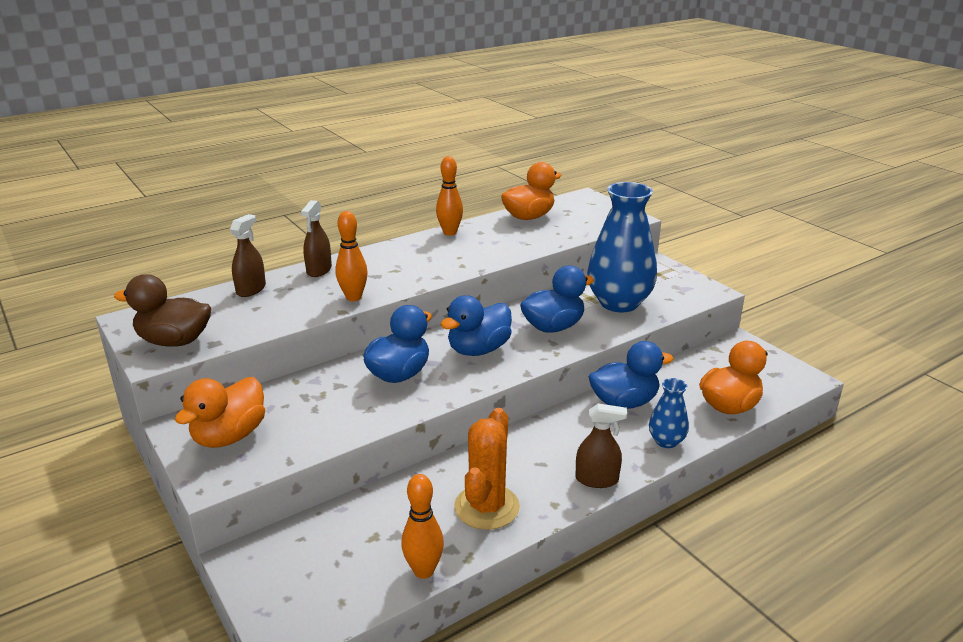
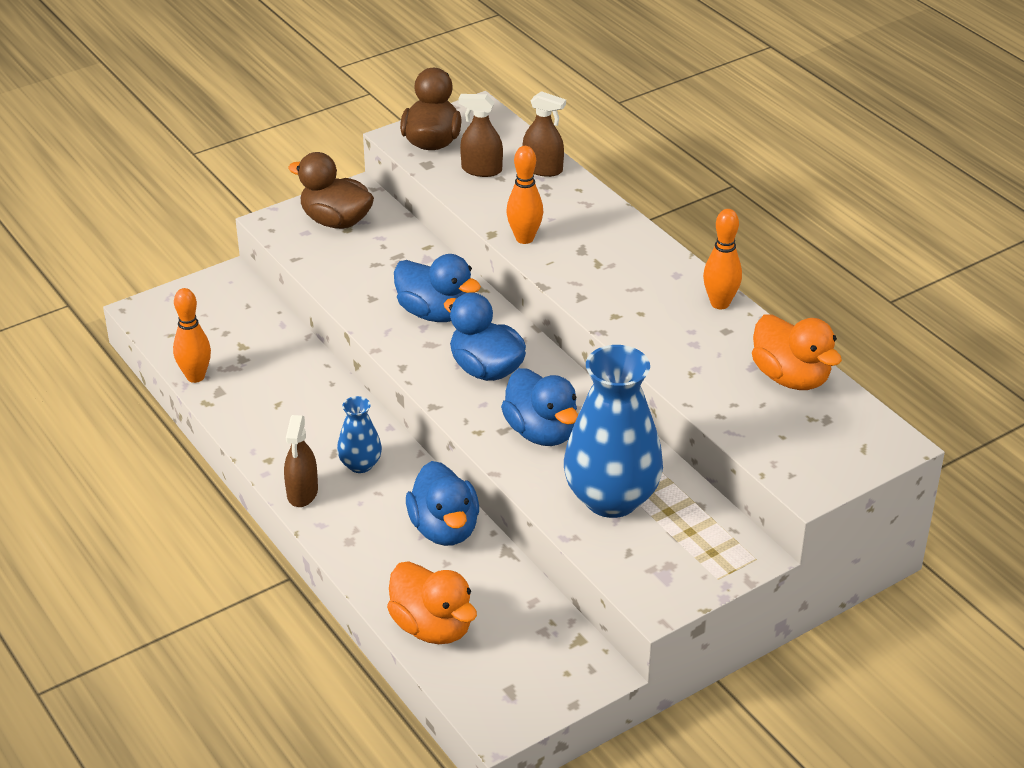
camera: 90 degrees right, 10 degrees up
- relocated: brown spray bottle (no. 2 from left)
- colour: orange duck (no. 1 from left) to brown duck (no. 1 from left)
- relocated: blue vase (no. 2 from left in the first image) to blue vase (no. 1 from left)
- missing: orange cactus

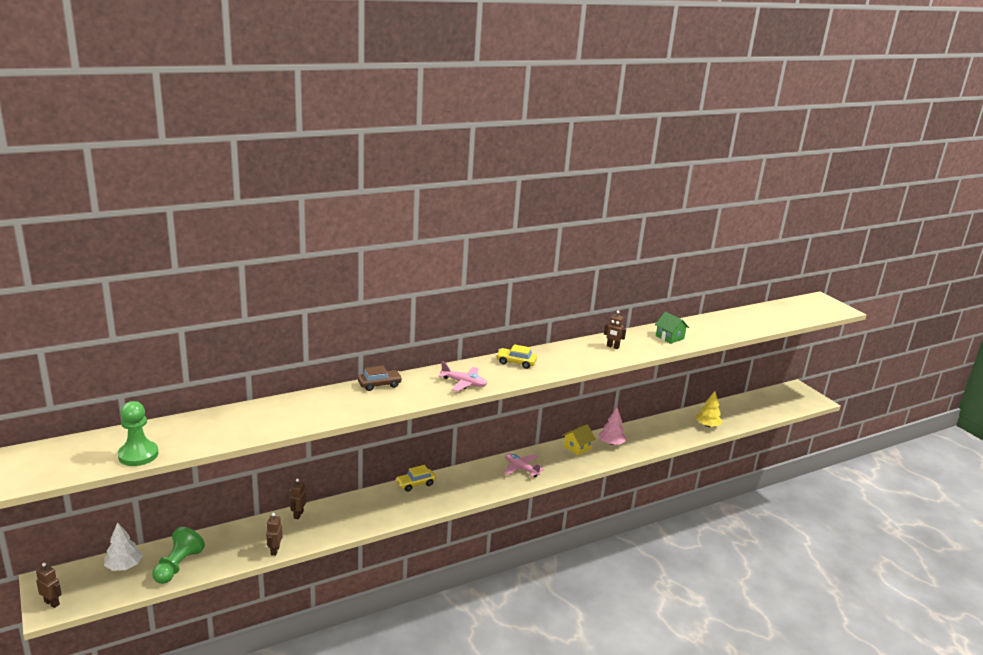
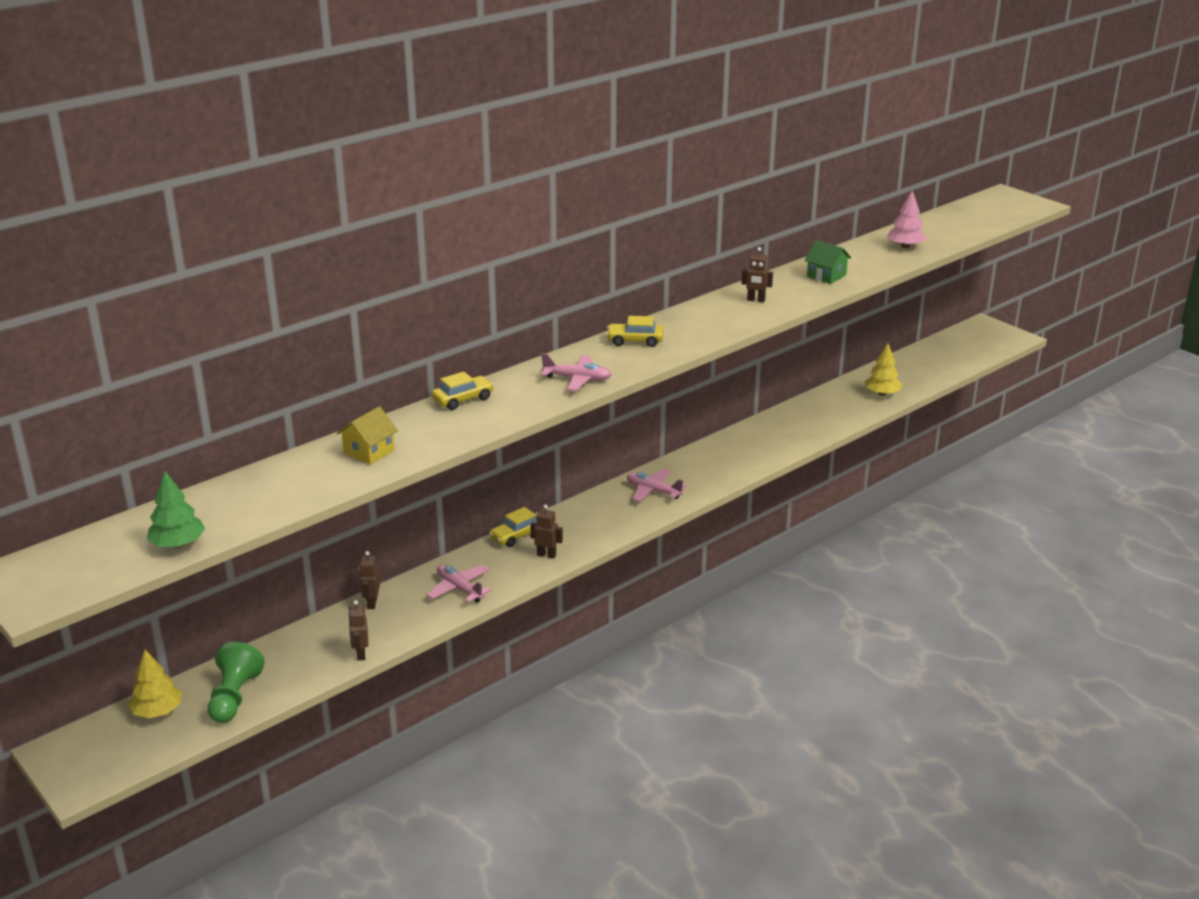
camera: 10 degrees left, 5 degrees up
- colour: brown car to yellow car (no. 1 from left)
- exchanged: green pawn (no. 1 from left) to green tree
- relocated: pink tree
- relocated: yellow house
- colour: white tree to yellow tree (no. 1 from left)
- relocated: brown robot (no. 1 from left in the first image) to brown robot (no. 3 from left)
- appeared: pink plane (no. 1 from left)

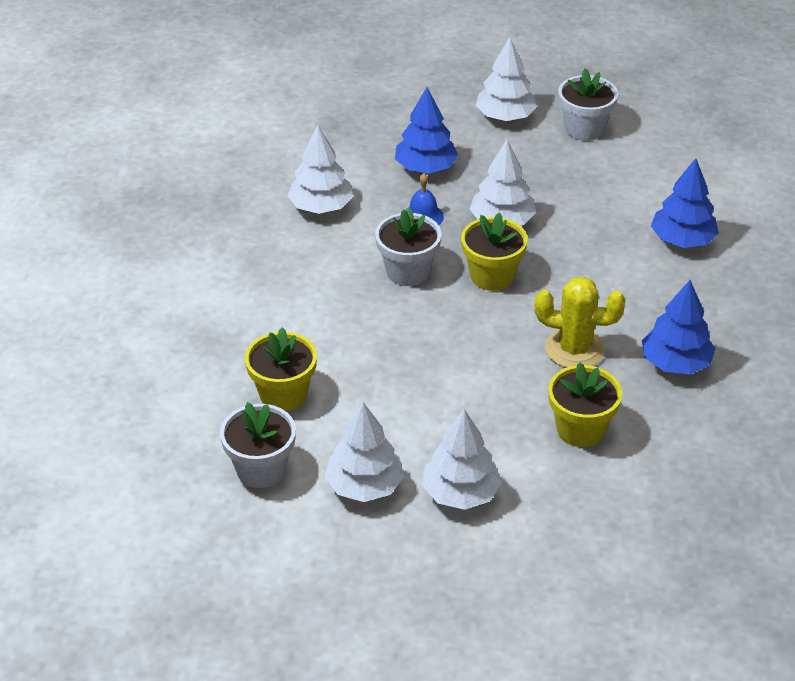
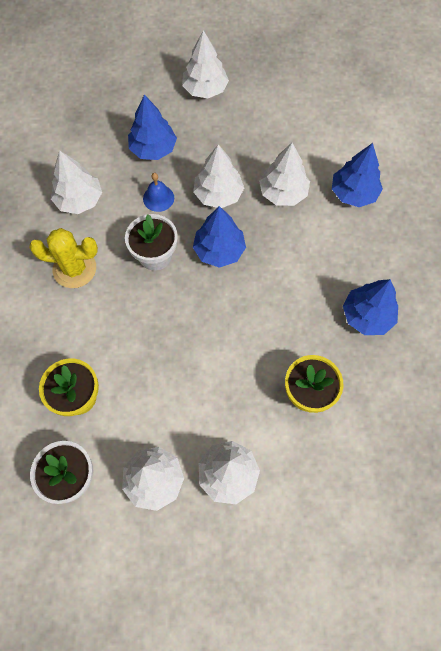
camera: 10 degrees left, 25 degrees up
- missing: white flower pot (no. 3 from left)
- exchanged: yellow flower pot (no. 2 from left) to blue tree (no. 2 from left)
- relocated: yellow cactus
- appeared: white tree (no. 6 from left)

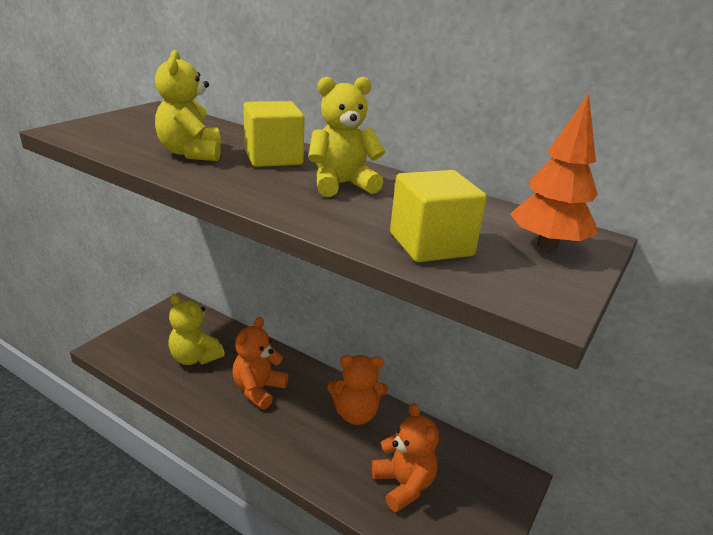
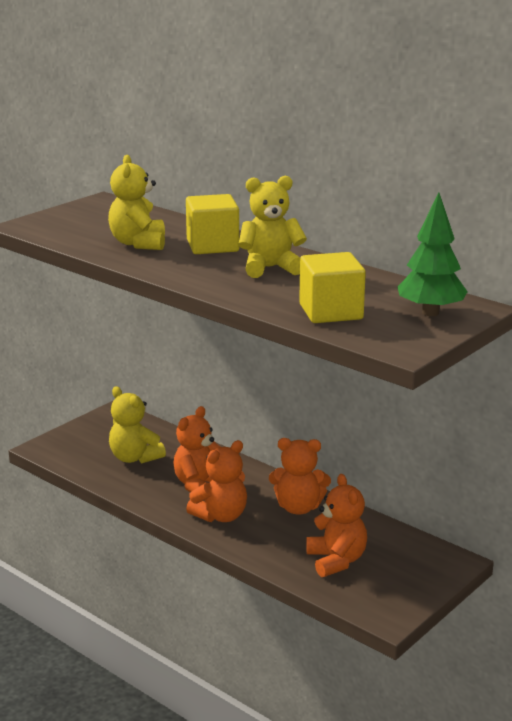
camera: 10 degrees right, 5 degrees down
- colour: orange tree to green tree
- appeared: orange teddy bear (no. 2 from left)

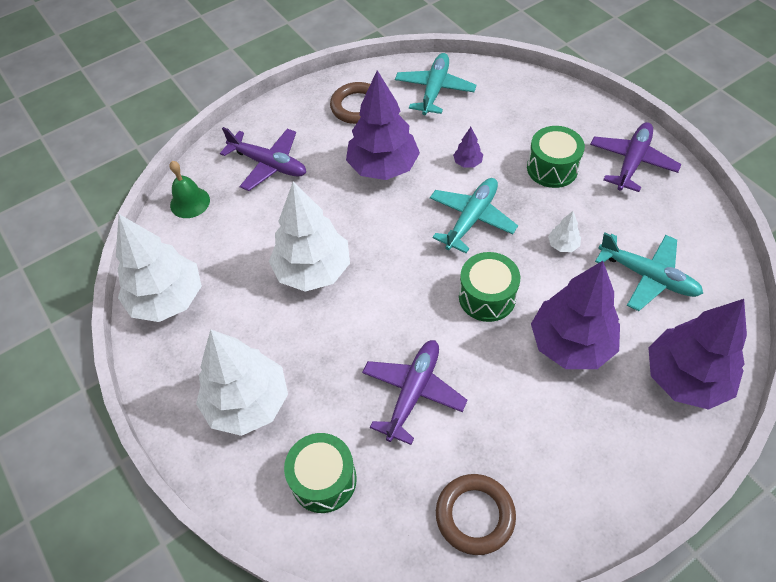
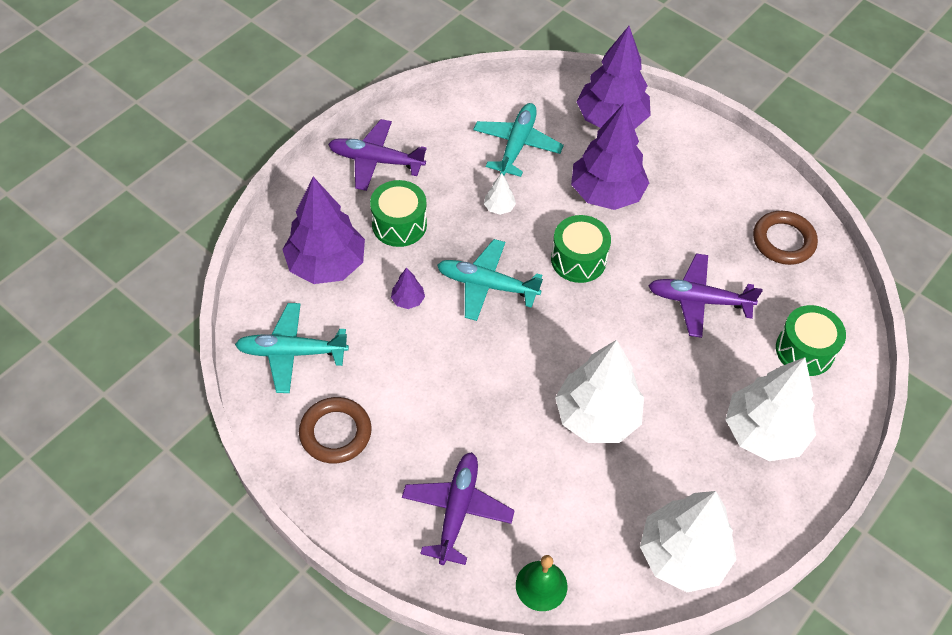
camera: 110 degrees left, 0 degrees up
- relocated: purple tree (no. 1 from left)

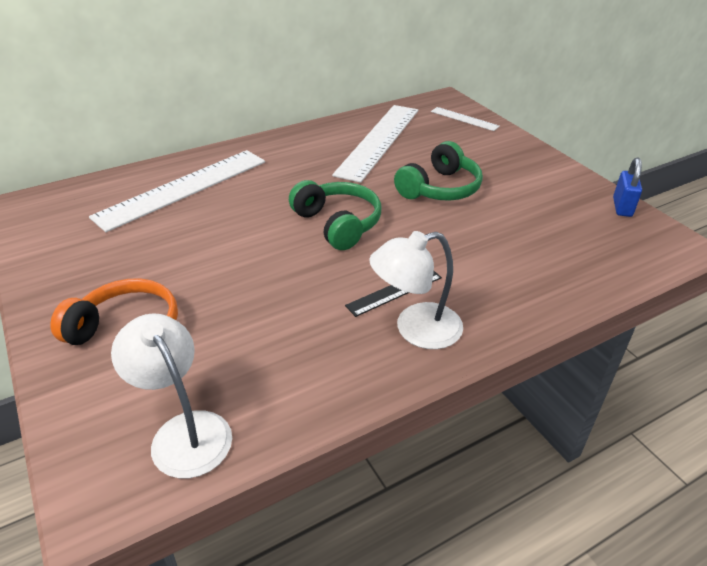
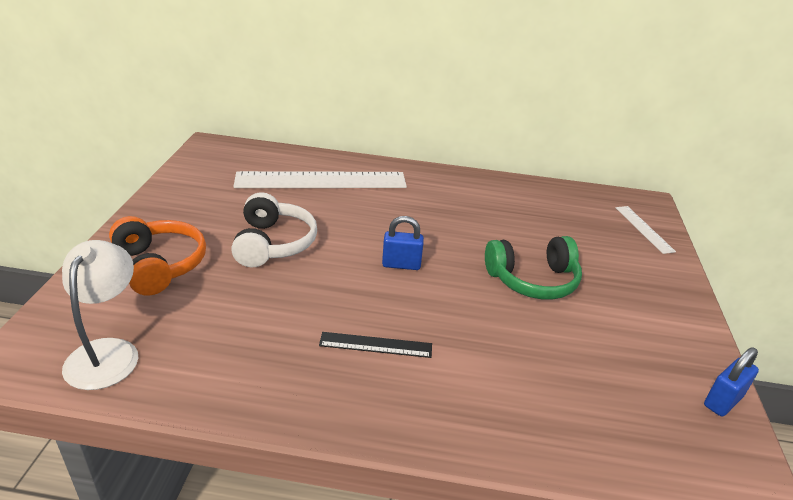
camera: 35 degrees right, 5 degrees down
- missing: white ruler (no. 2 from left)
- exchanged: green headphones (no. 1 from left) to blue padlock (no. 1 from left)
- missing: white lamp (no. 2 from left)
- appeared: white headphones

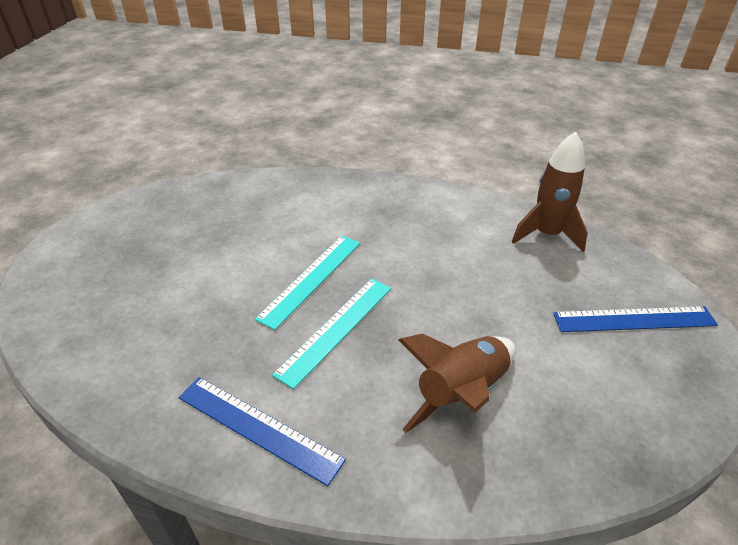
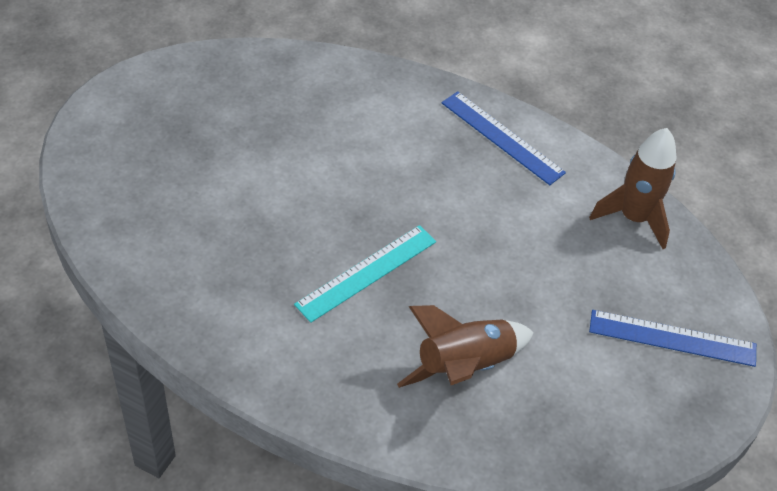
camera: 10 degrees right, 10 degrees up
- missing: turquoise ruler (no. 1 from left)
- relocated: blue ruler (no. 1 from left)

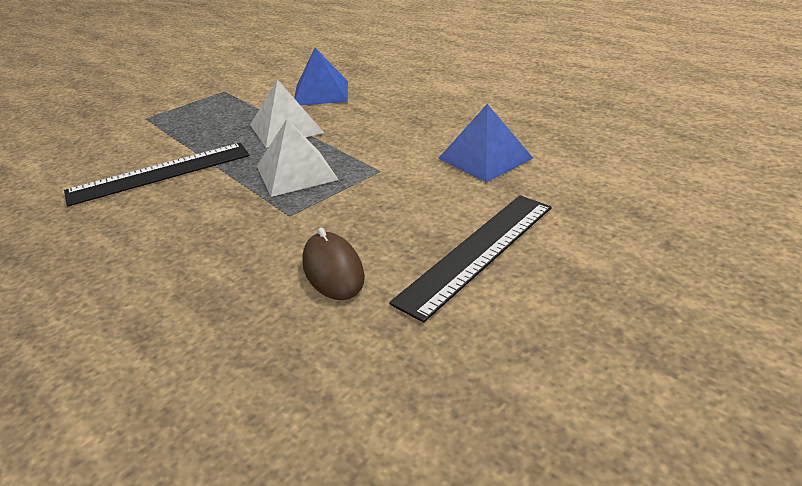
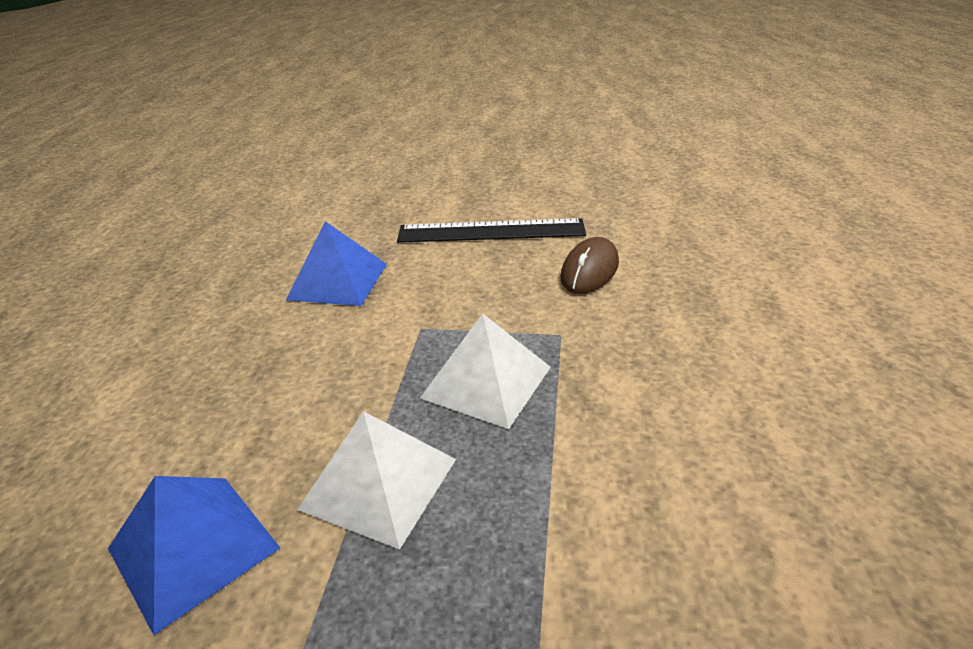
camera: 130 degrees left, 0 degrees up
- missing: black ruler (no. 1 from left)

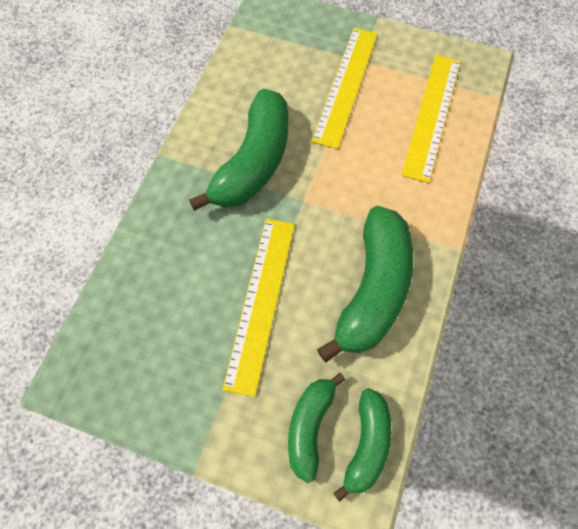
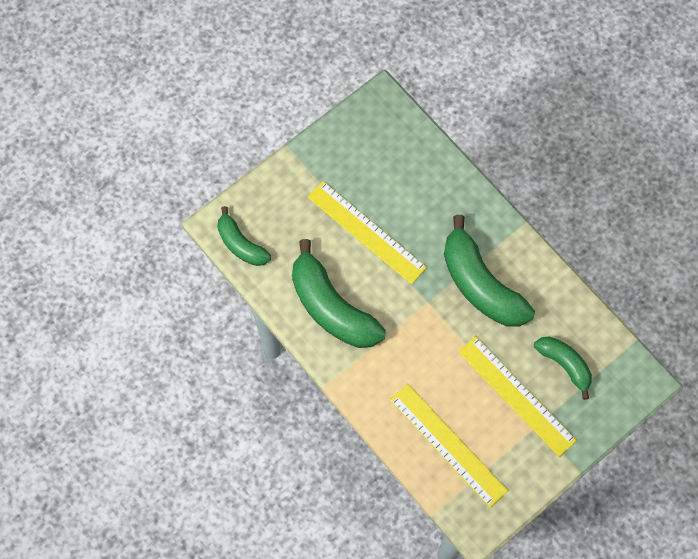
camera: 120 degrees right, 5 degrees up
- relocated: green banana (no. 2 from left in the first image) to green banana (no. 4 from left)

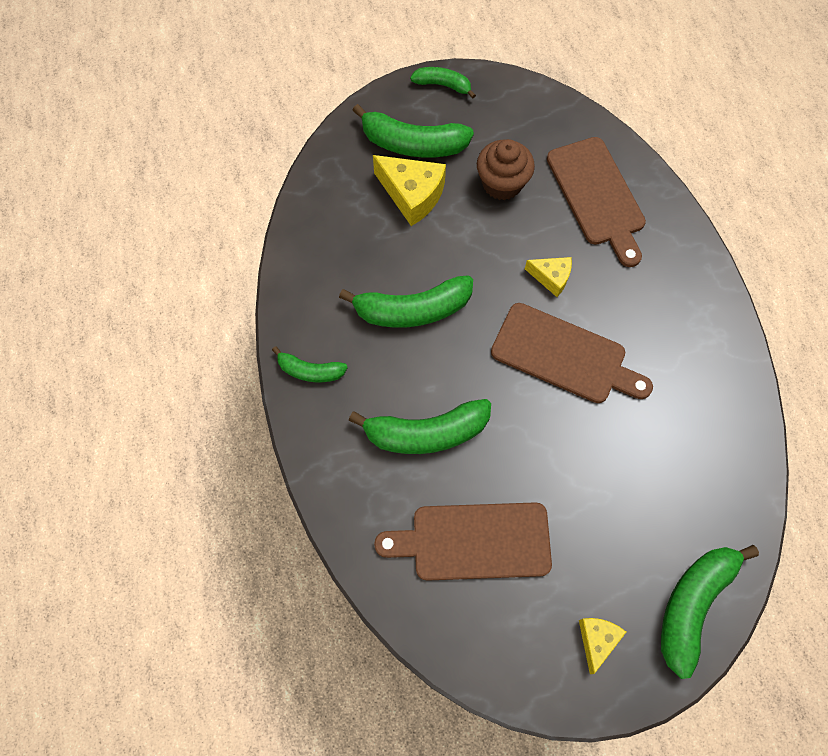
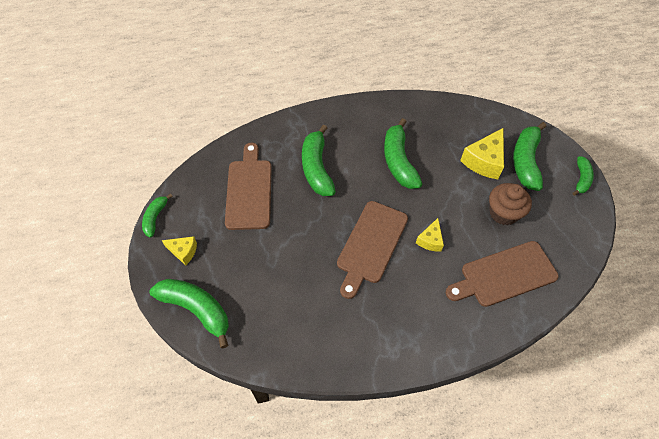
camera: 90 degrees right, 10 degrees down
- relocated: green banana (no. 1 from left)

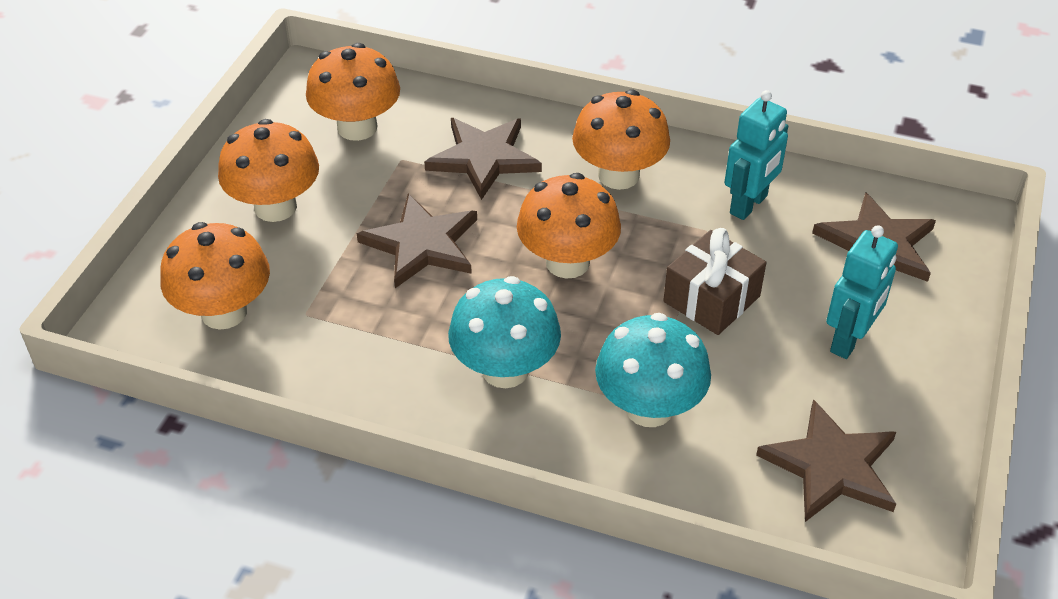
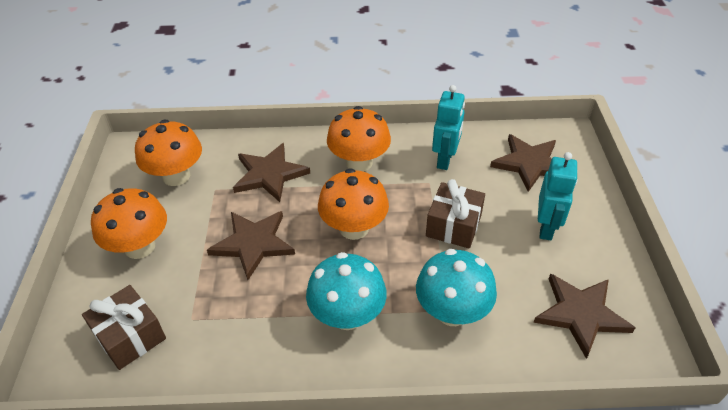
camera: 20 degrees left, 0 degrees up
- exchanged: orange mushroom (no. 1 from left) to brown gift (no. 1 from left)

